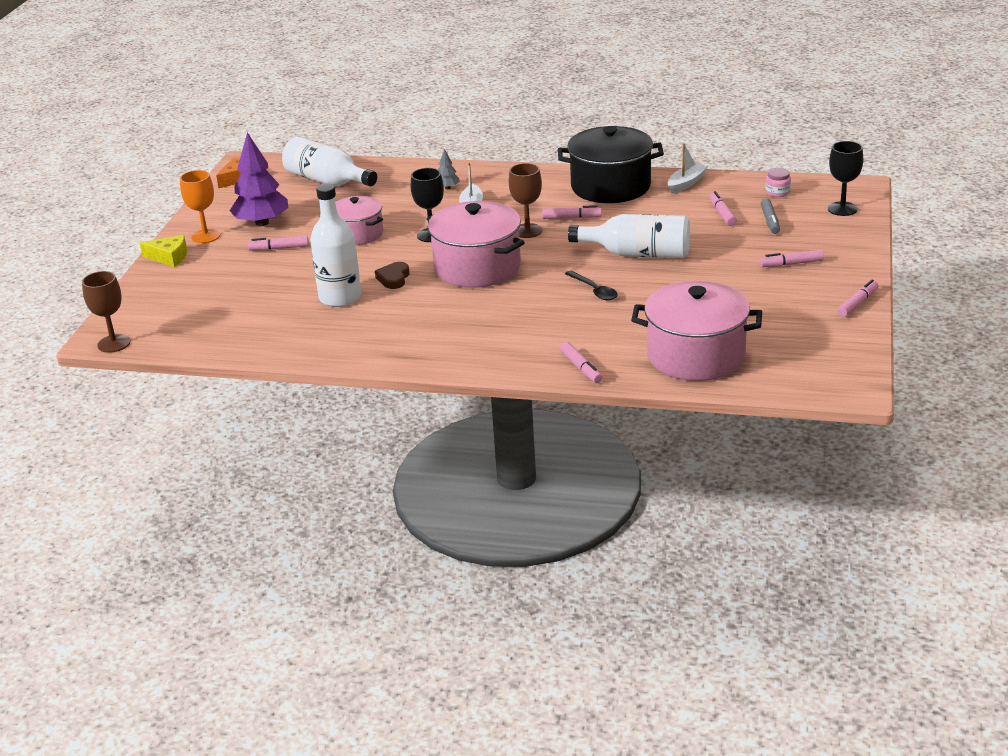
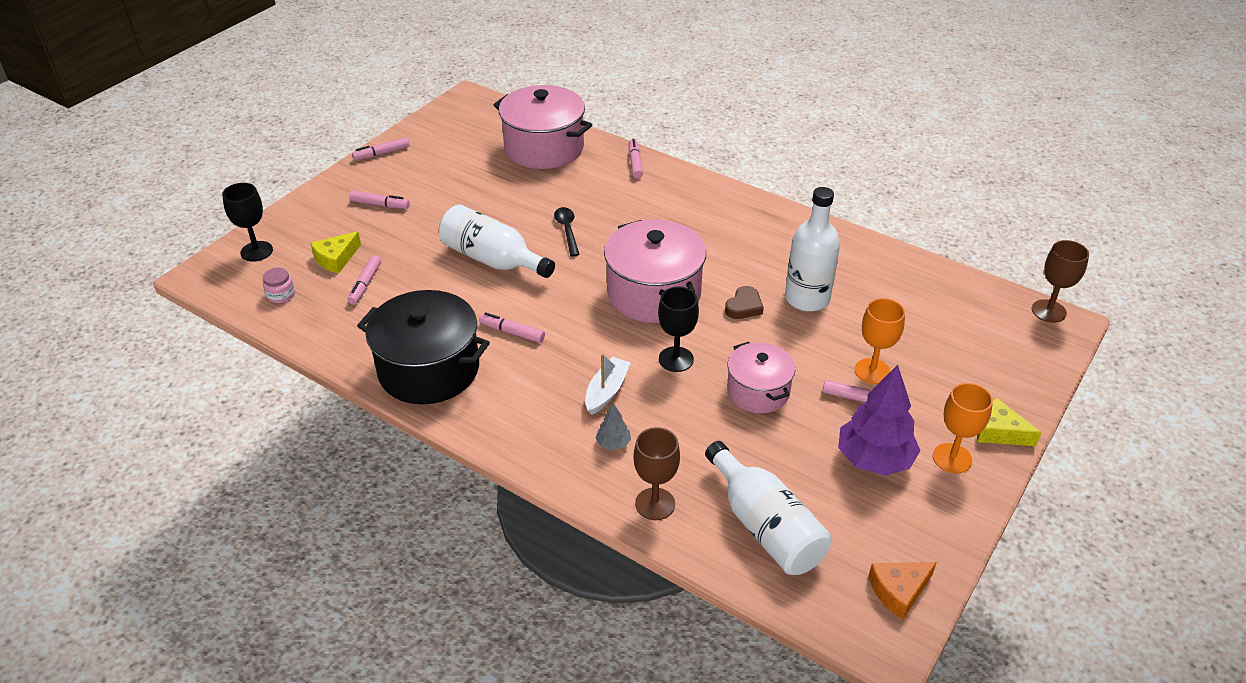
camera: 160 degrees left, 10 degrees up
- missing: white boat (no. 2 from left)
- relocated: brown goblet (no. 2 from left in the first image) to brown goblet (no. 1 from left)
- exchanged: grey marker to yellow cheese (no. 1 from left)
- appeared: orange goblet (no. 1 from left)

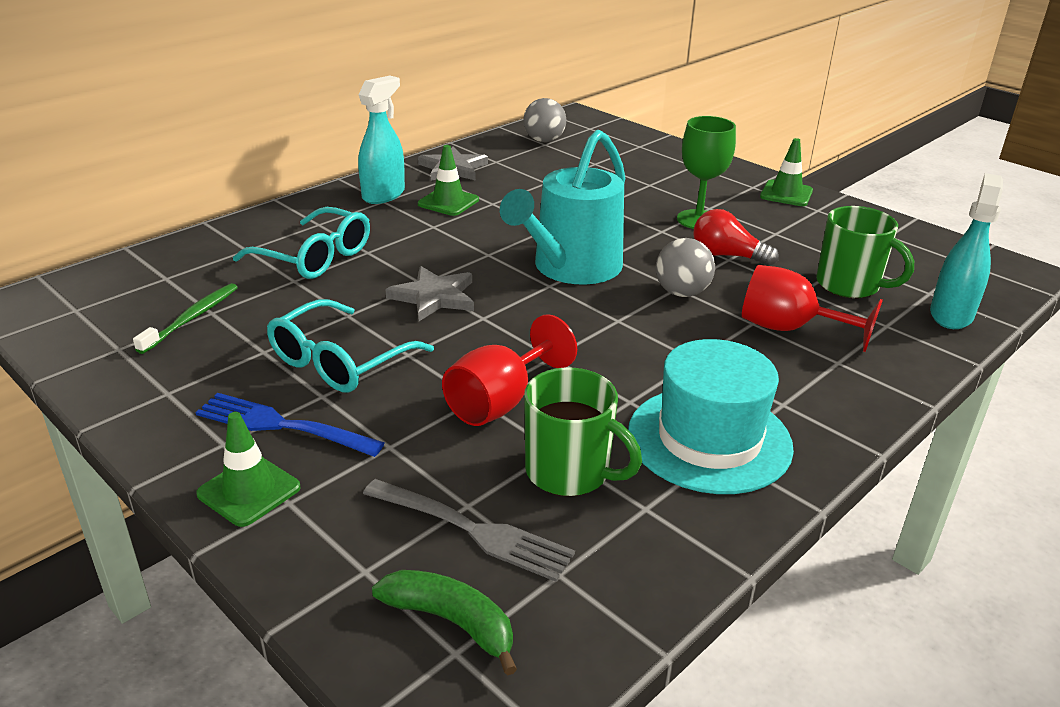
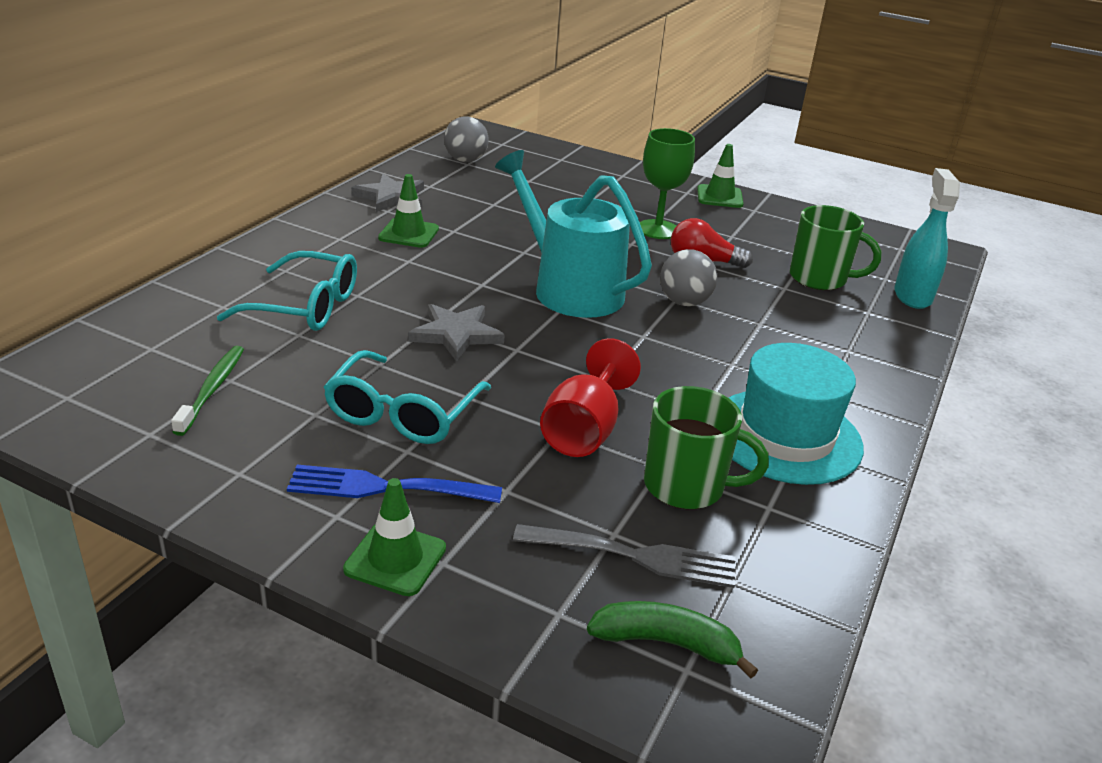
camera: 20 degrees left, 0 degrees up
- missing: turquoise spray bottle (no. 1 from left)
- spun: turquoise watering can 120 degrees clockwise
- missing: red goblet (no. 2 from left)

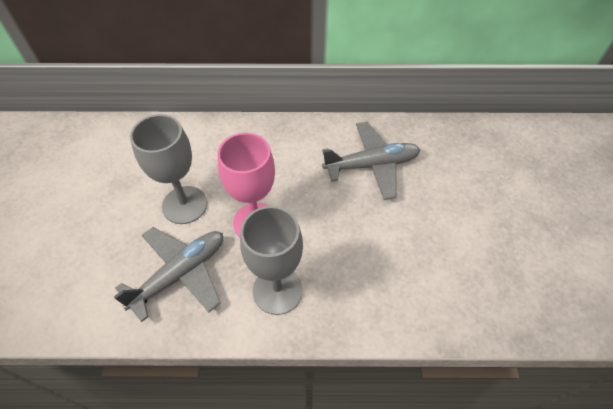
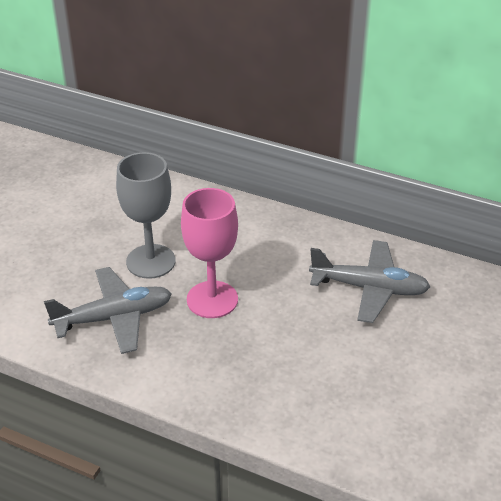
camera: 25 degrees right, 15 degrees down
- missing: grey goblet (no. 2 from left)

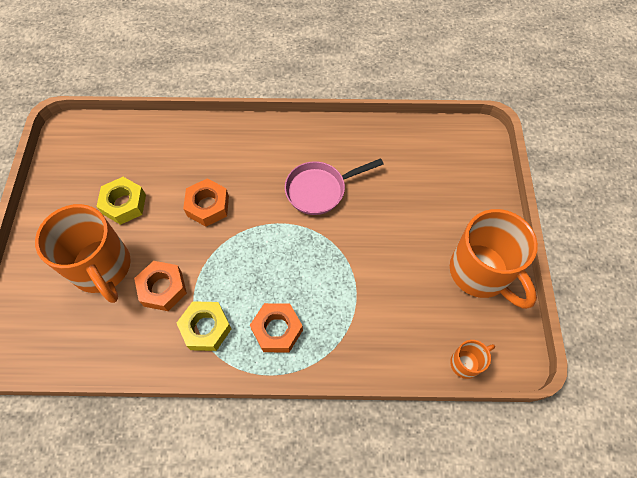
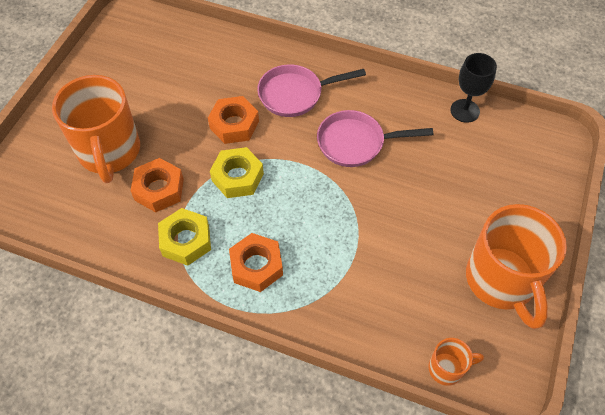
camera: 20 degrees right, 5 degrees down
- relocated: yellow nut (no. 1 from left in the first image) to yellow nut (no. 2 from left)
- appeared: black goblet
- appeared: pink pan (no. 1 from left)

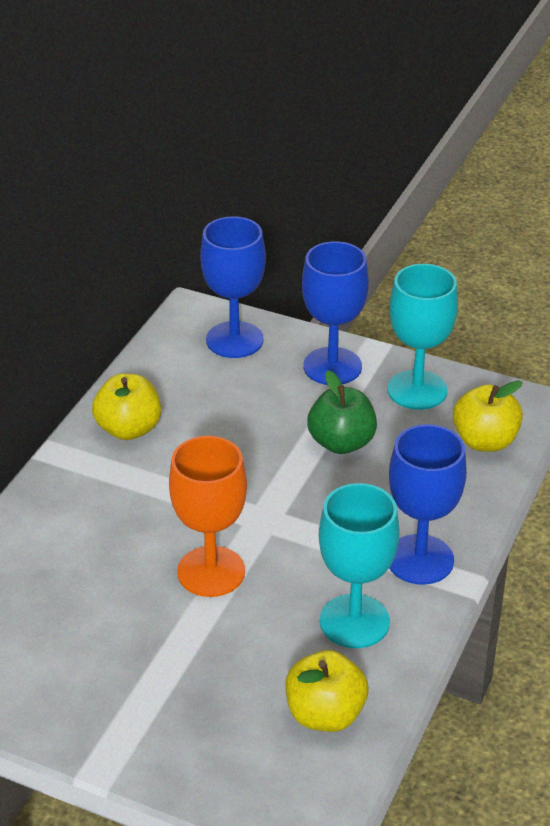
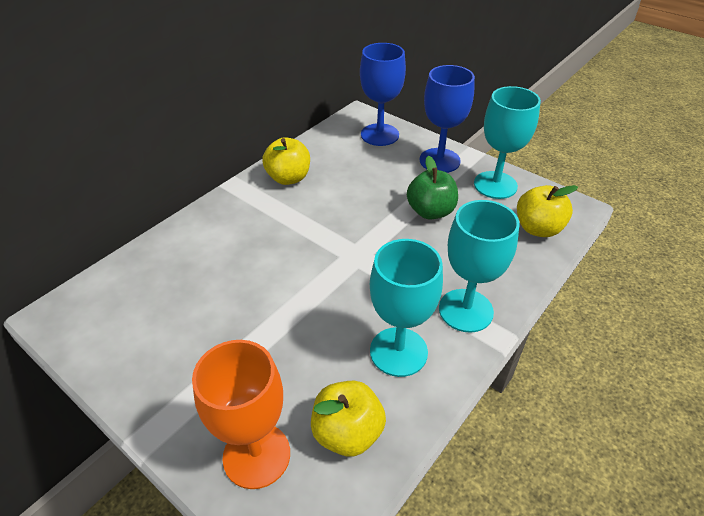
camera: 15 degrees right, 5 degrees up
- colour: blue goblet (no. 3 from left) to turquoise goblet (no. 2 from left)
- relocated: orange goblet

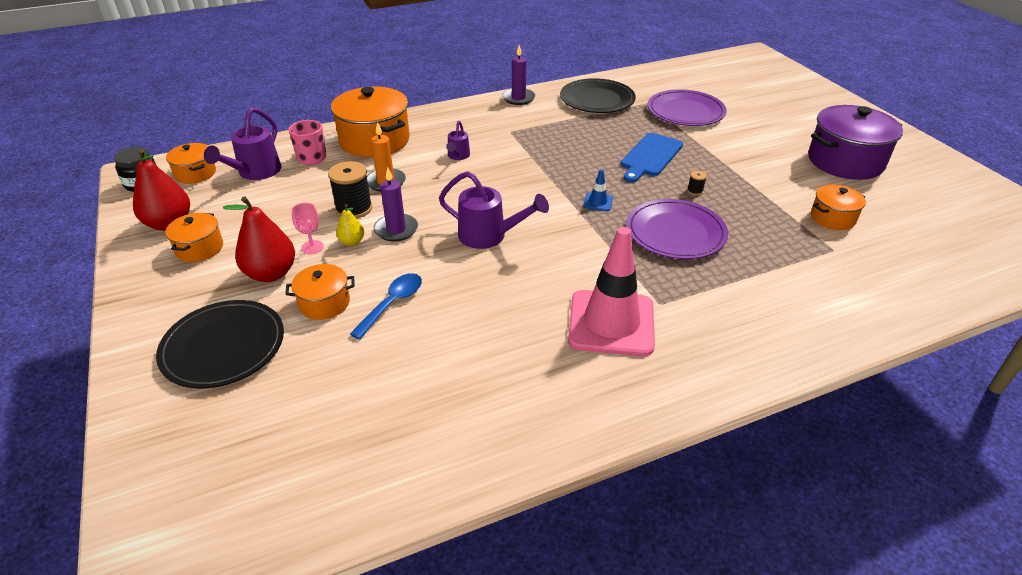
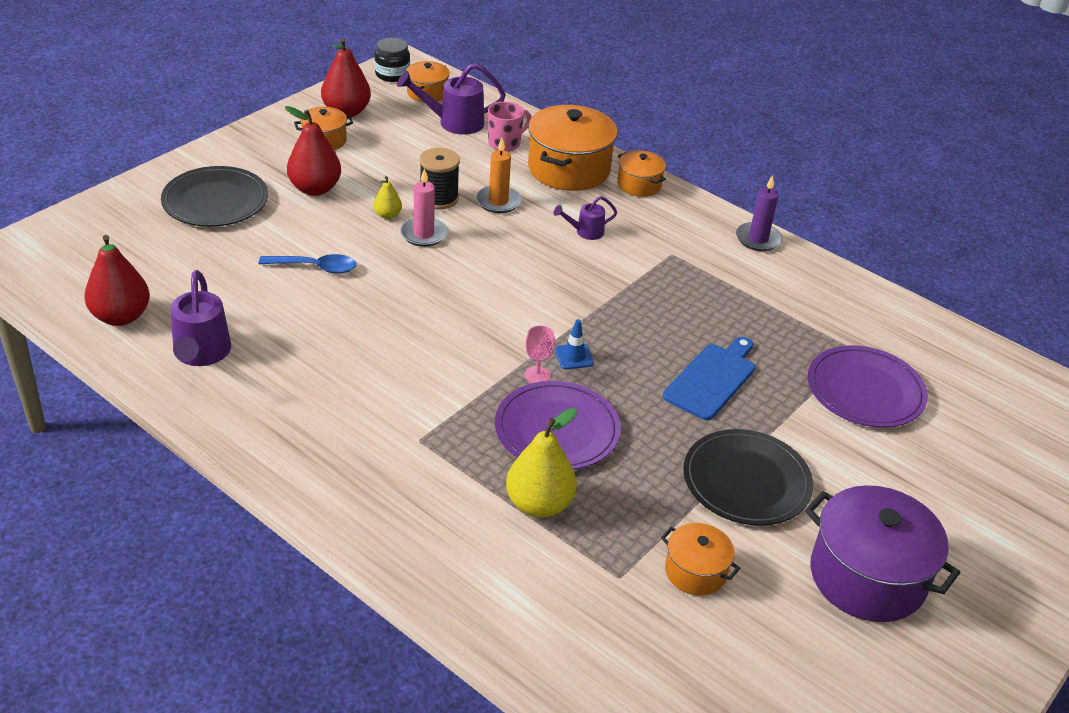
camera: 60 degrees right, 0 degrees up
- relocated: black plate (no. 2 from left)
- spun: blue cutting board 120 degrees clockwise
- colour: purple candle (no. 1 from left) to pink candle
- relocated: purple watering can (no. 3 from left in the first image) to purple watering can (no. 1 from left)
- missing: black spool (no. 2 from left)
- relocated: pink goblet
- missing: pink traffic cone
- relocated: orange pot (no. 3 from left in the first image) to orange pot (no. 4 from left)
- appeared: red pear (no. 1 from left)
- appeared: yellow pear (no. 2 from left)

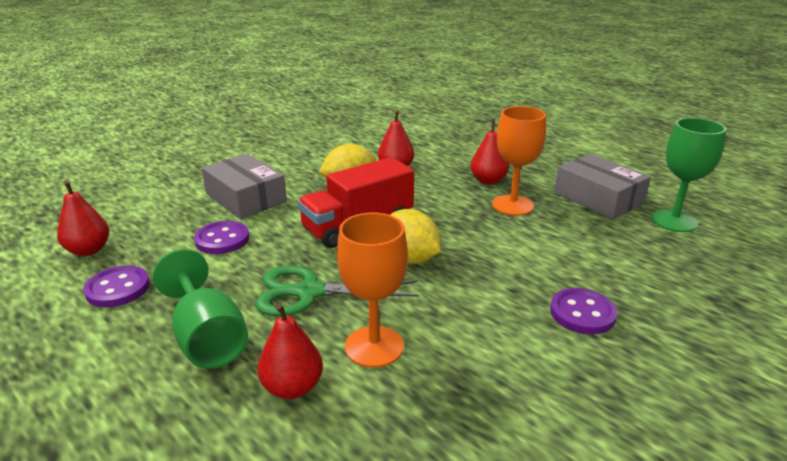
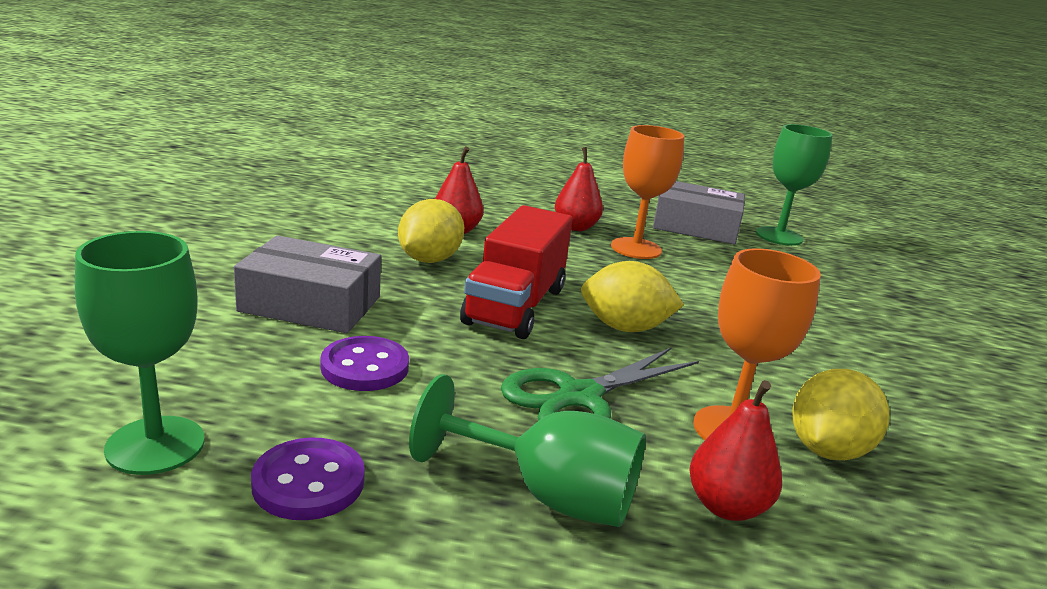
camera: 40 degrees left, 5 degrees down
- exchanged: red pear (no. 1 from left) to green goblet (no. 1 from left)
- missing: purple button (no. 3 from left)
- appeared: yellow lemon (no. 3 from left)

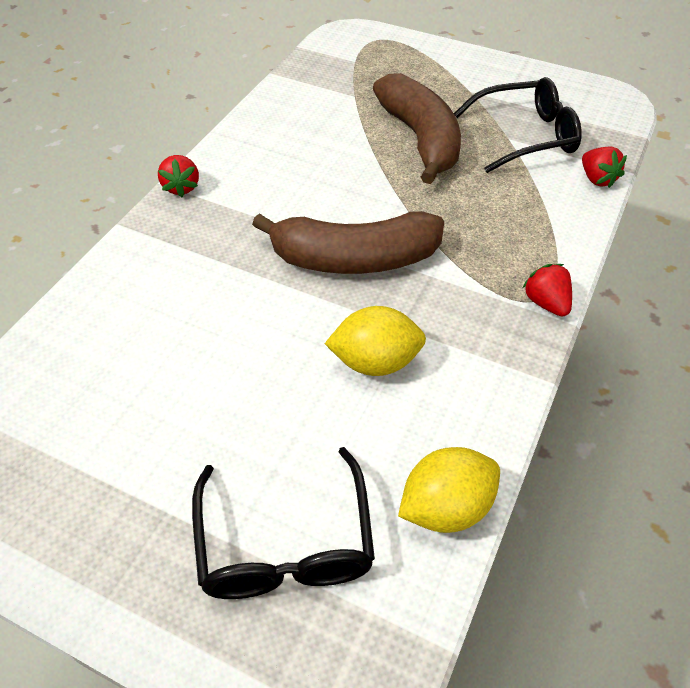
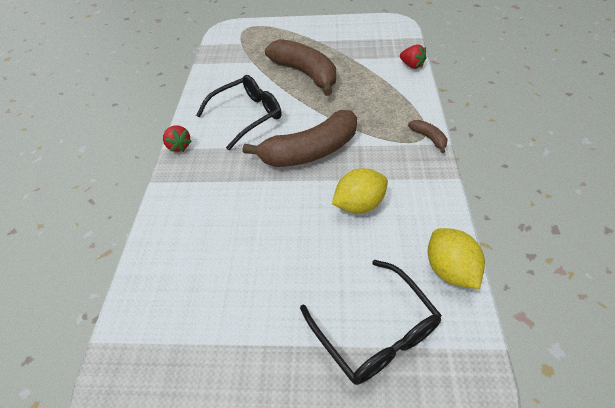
camera: 20 degrees left, 0 degrees up
- relocated: black glasses (no. 2 from left in the first image) to black glasses (no. 1 from left)
- exchanged: red strawberry (no. 2 from left) to brown banana (no. 3 from left)
- spun: yellow lemon (no. 2 from left) 60 degrees counterclockwise

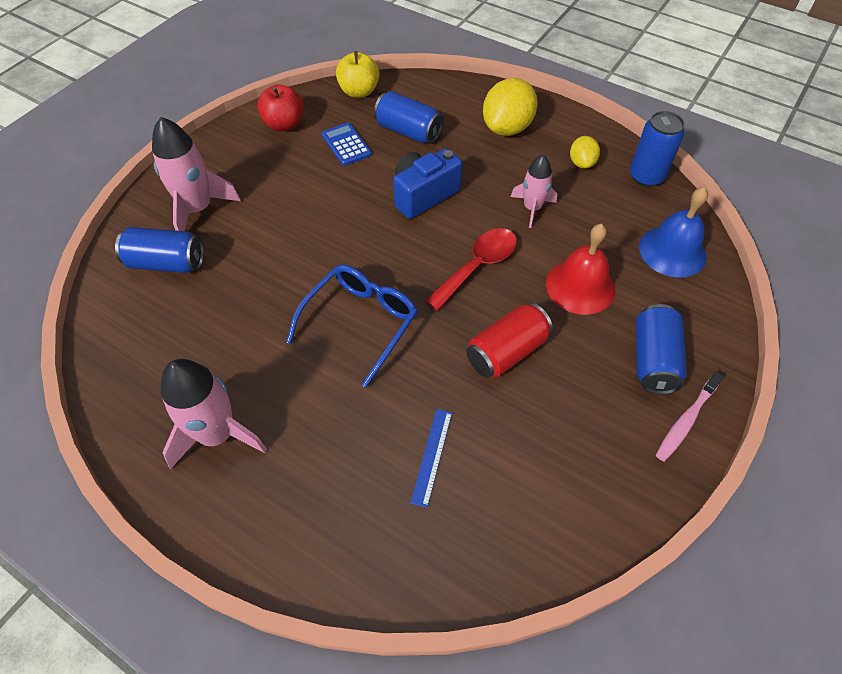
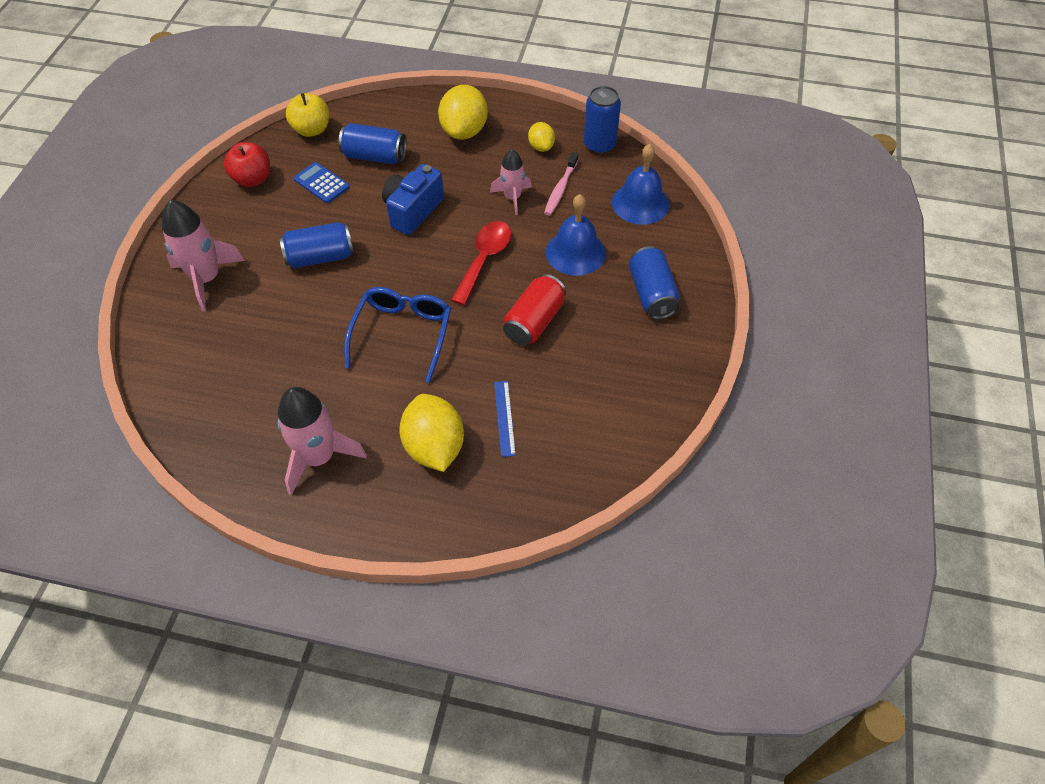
camera: 20 degrees left, 0 degrees up
- colour: red bell to blue bell (no. 1 from left)
- relocated: blue can (no. 1 from left)
- relocated: pink toothbrush
- appeared: yellow lemon (no. 1 from left)

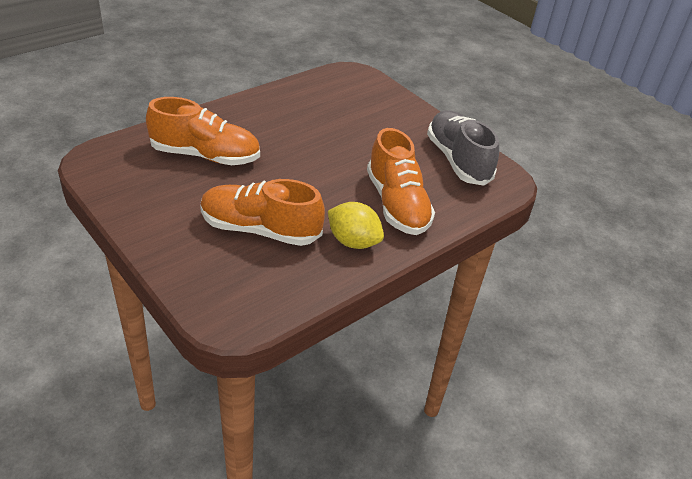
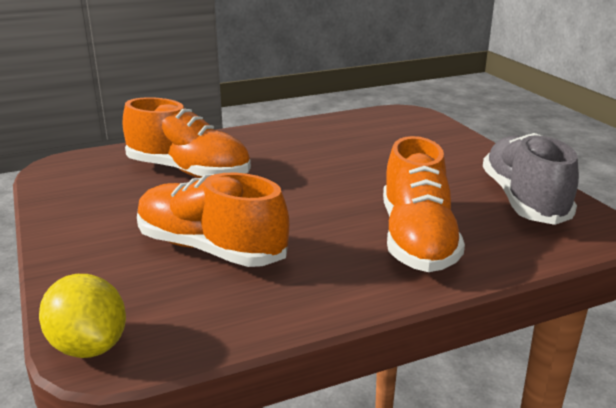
camera: 20 degrees right, 15 degrees down
- relocated: yellow lemon

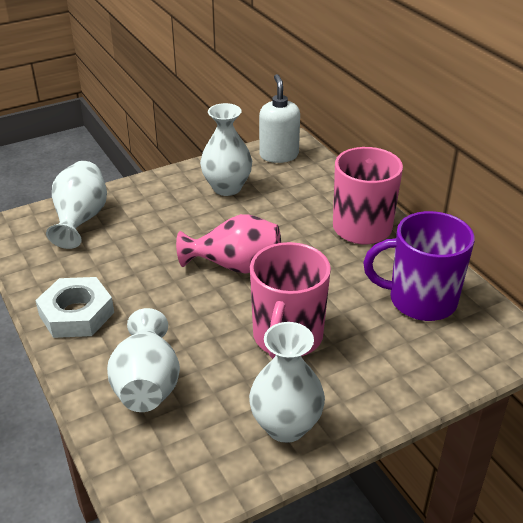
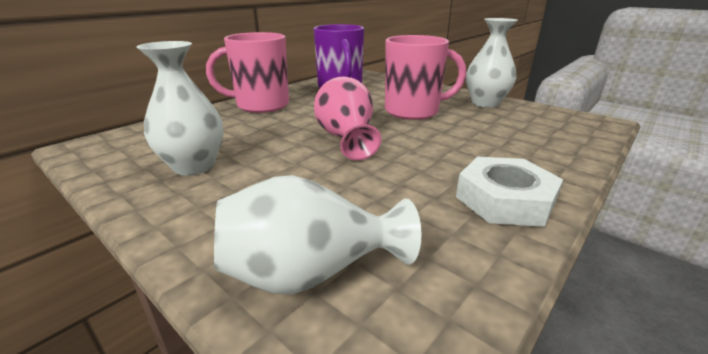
camera: 110 degrees left, 10 degrees down
- missing: white soap dispenser
- missing: white vase (no. 2 from left)

